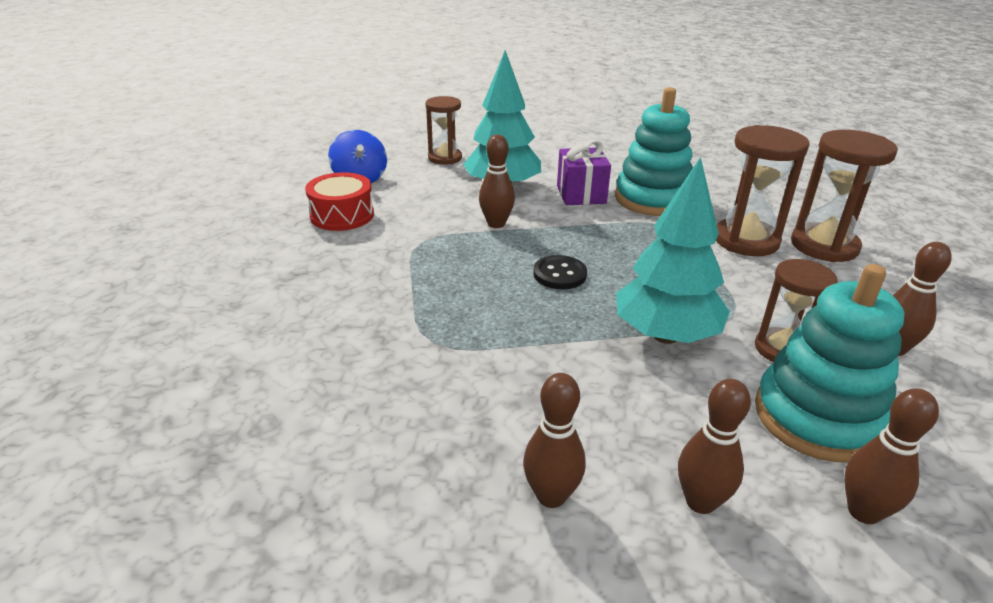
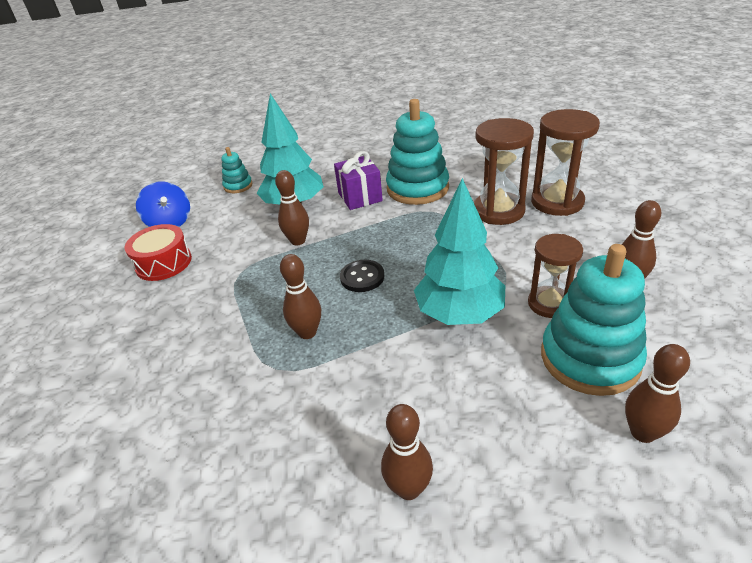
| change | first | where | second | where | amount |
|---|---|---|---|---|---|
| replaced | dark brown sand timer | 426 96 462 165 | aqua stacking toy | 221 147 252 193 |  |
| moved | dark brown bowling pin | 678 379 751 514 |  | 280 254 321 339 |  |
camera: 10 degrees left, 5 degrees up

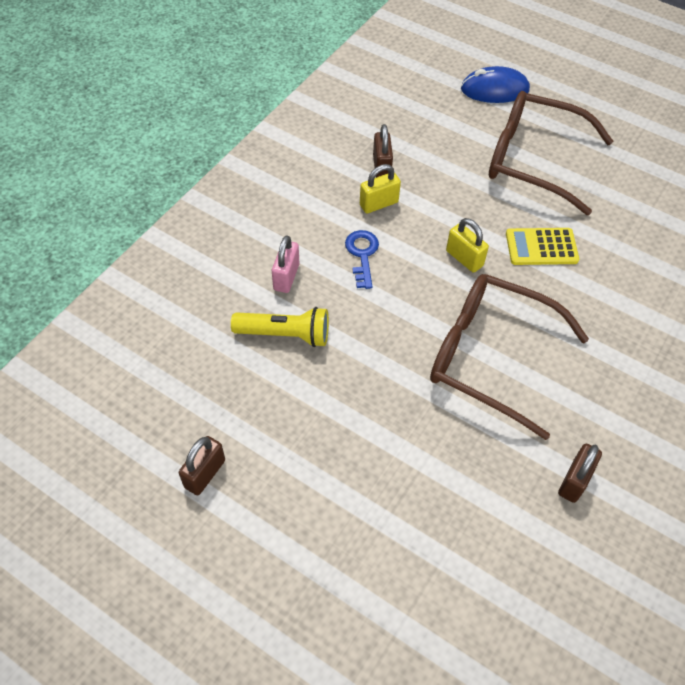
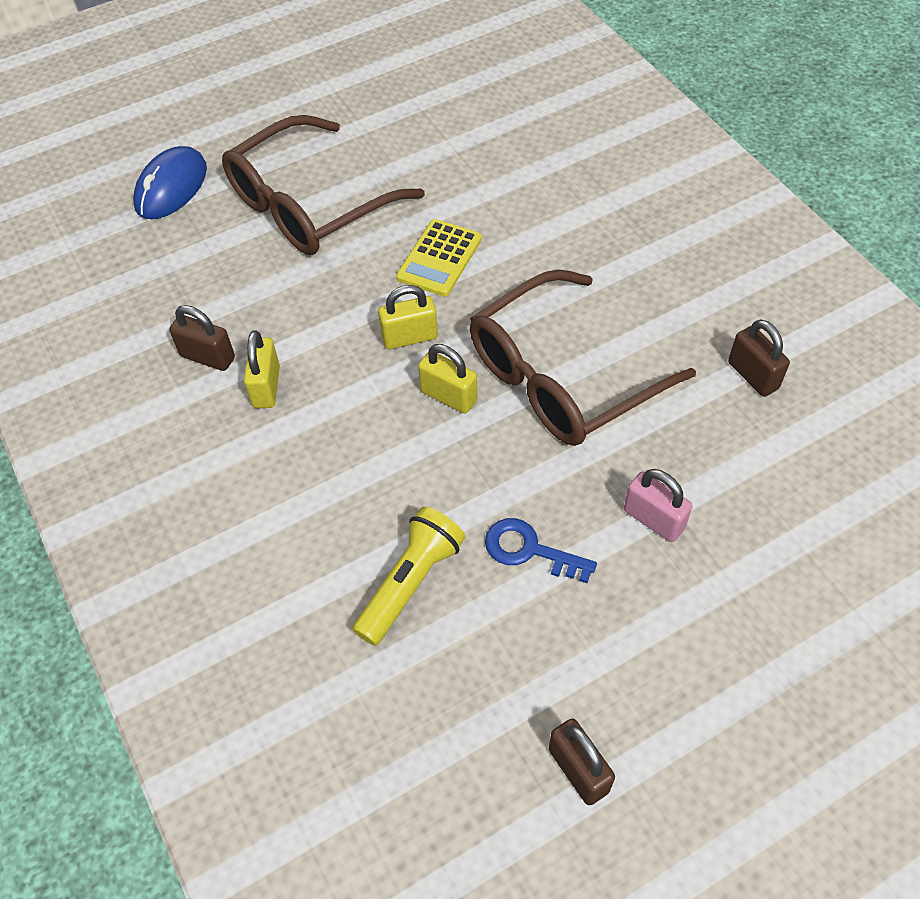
| change | first | where | second | where | amount |
|---|---|---|---|---|---|
| moved | blue latchkey | 345 230 379 289 |  | 485 518 597 583 |  |
| moved | pink padlock | 272 235 299 293 |  | 624 469 693 542 |  |
| added |  |  | yellow padlock | 418 344 477 413 |  |
camera: 60 degrees left, 0 degrees up

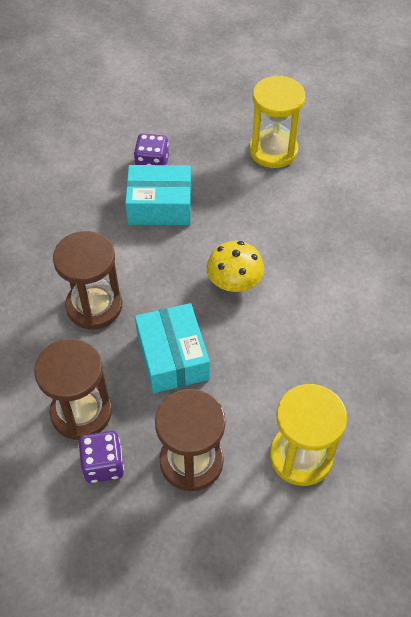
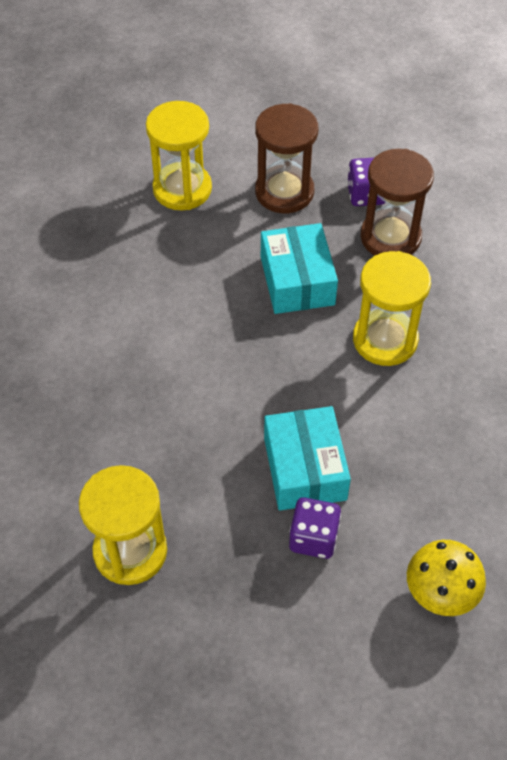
| change | first | where | second | where | amount |
|---|---|---|---|---|---|
| turned | aqua box | 125 165 191 225 |  | 264 406 351 510 | 75 degrees clockwise |
| recoloured | dark brown sand timer | 53 231 122 330 | yellow sand timer | 353 251 431 366 |  |
| moved | yellow fungus | 207 241 264 292 |  | 407 540 486 616 |  |
camera: 175 degrees left, 0 degrees up

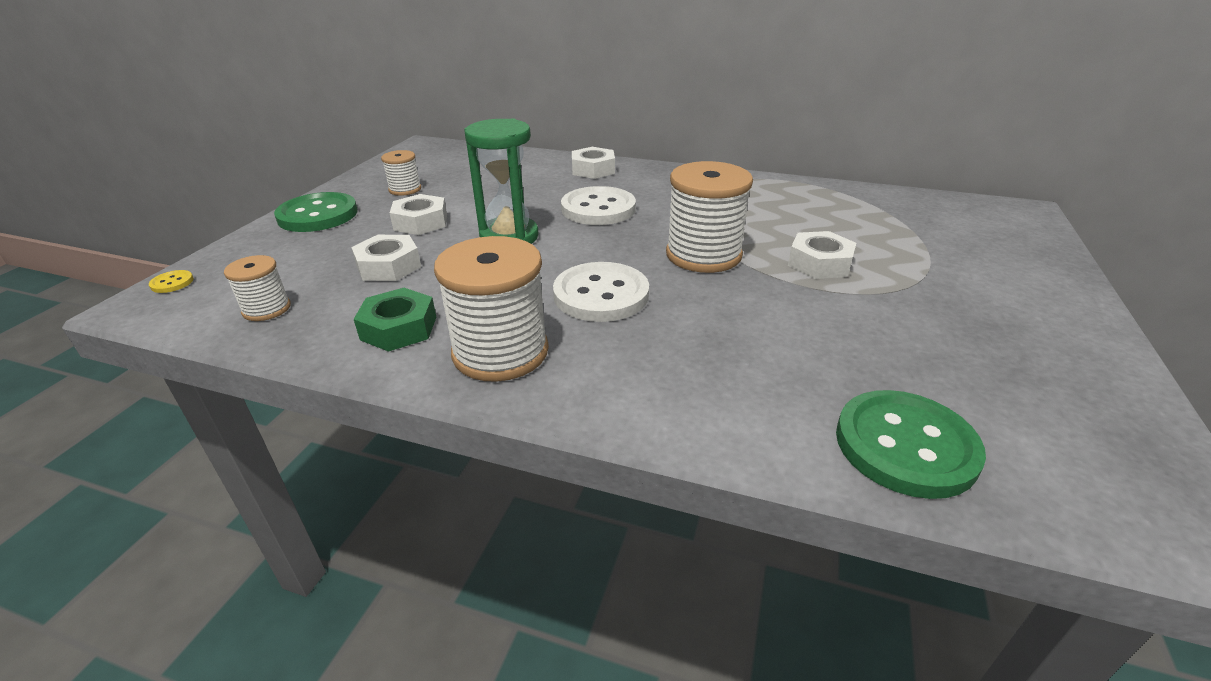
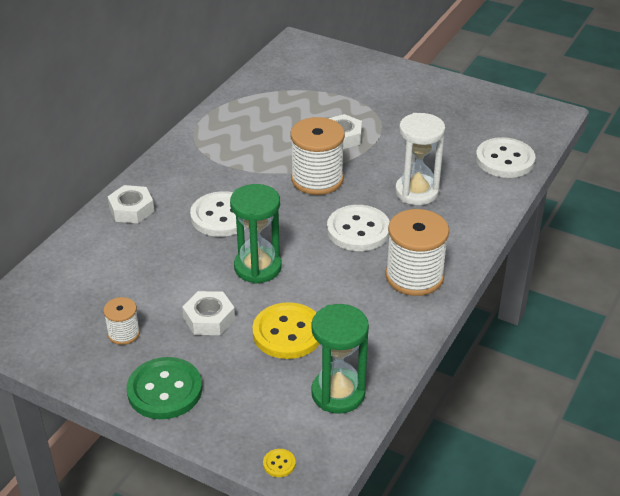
| change | first | where | second | where | amount |
|---|---|---|---|---|---|
| replaced | snow-white hexagon nut | 351 235 421 281 | yellow button | 252 302 320 359 |  |
| replaced | snow-white reel of thread | 224 255 291 321 | leaf-green sand timer | 311 304 369 414 |  |
| removed | leaf-green hexagon nut | 354 288 437 352 |  |  |  |
| recoloured | leaf-green button | 836 390 986 499 | snow-white button | 476 137 535 178 |  |
| added |  |  | snow-white sand timer | 395 113 445 205 |  |
camera: 80 degrees left, 5 degrees up

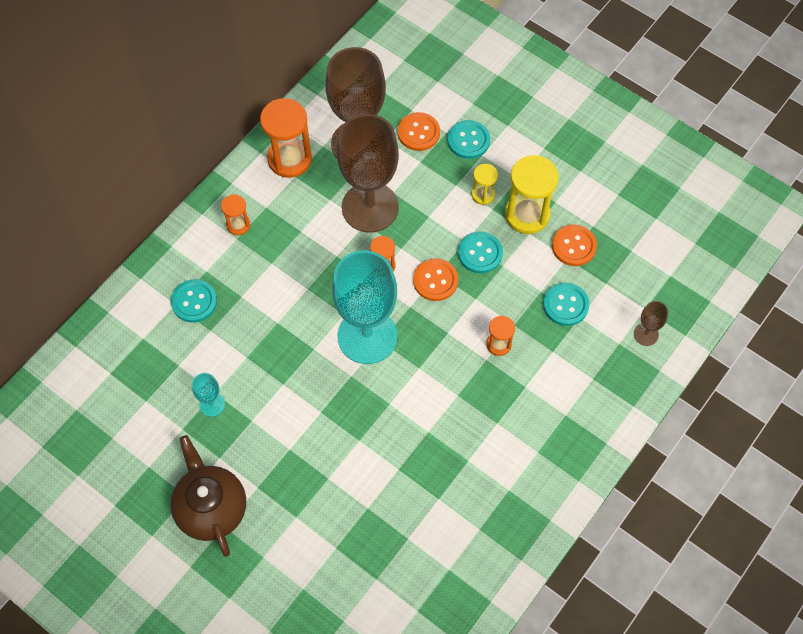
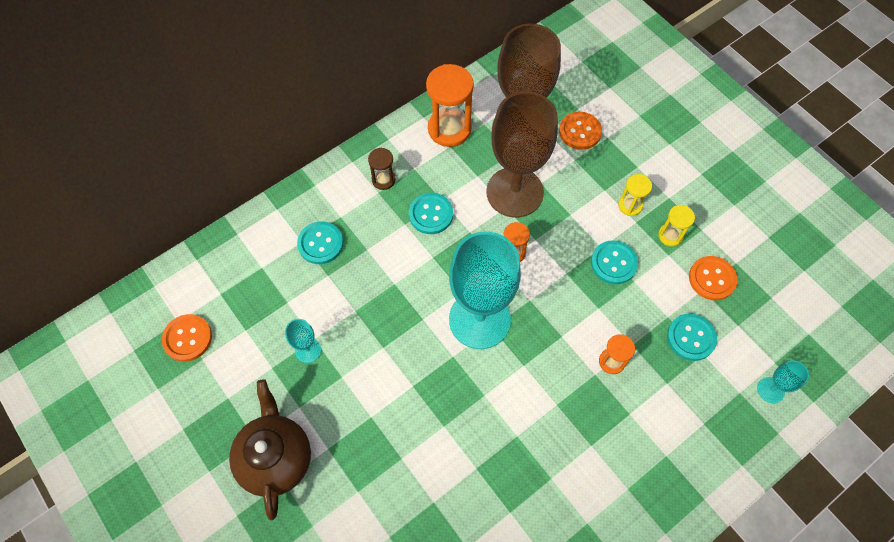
| change | first | where | second | where | amount |
|---|---|---|---|---|---|
| moved | aqua button | 448 120 490 159 |  | 409 193 453 234 |  |
| resized | yellow sand timer | 505 155 559 234 |  | 658 205 695 247 | x0.53 |
| recoloured | orange-coloured sand timer | 221 194 250 235 | dark brown sand timer | 368 148 396 190 |  |
| moved | orange-coloured button | 413 258 458 301 |  | 162 314 212 362 |  |
| recoloured | dark brown chalice | 634 301 668 346 | aqua chalice | 757 360 809 403 |  |
camera: 15 degrees right, 0 degrees up

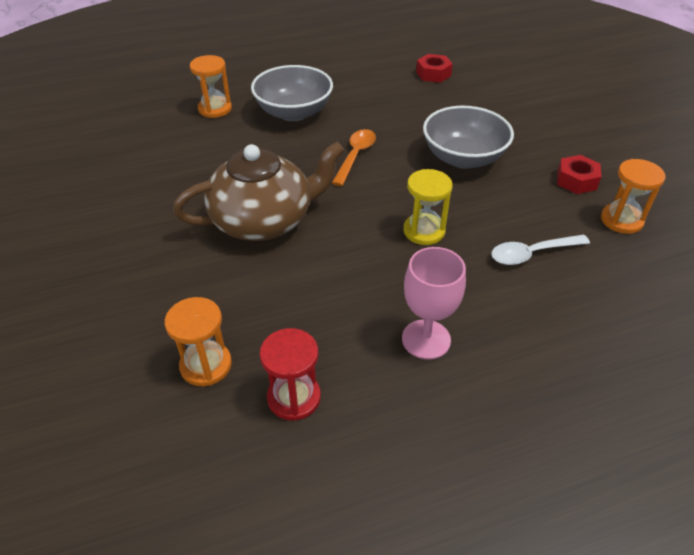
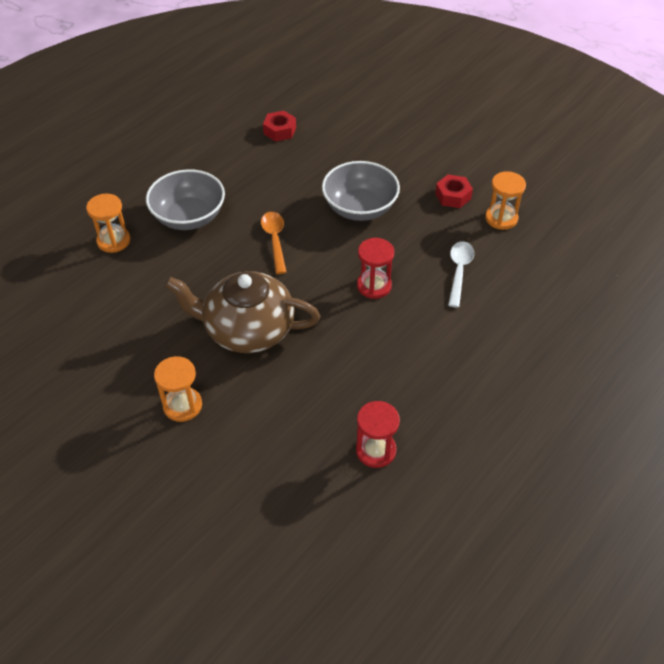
| change | first | where | second | where | amount |
|---|---|---|---|---|---|
| turned | dark brown teapot | 173 142 345 241 |  | 165 271 320 353 | 120 degrees counterclockwise |
| recoloured | yellow sand timer | 403 169 453 245 | crimson sand timer | 357 238 394 299 |  |
| turned | snow-white tablespoon | 491 234 590 265 |  | 448 241 474 308 | 150 degrees clockwise |
| removed | pink chalice | 402 247 466 359 |  |  |  |
| moved | orange-coloured sand timer | 165 297 232 386 |  | 154 356 202 422 |  |
camera: 30 degrees left, 5 degrees up

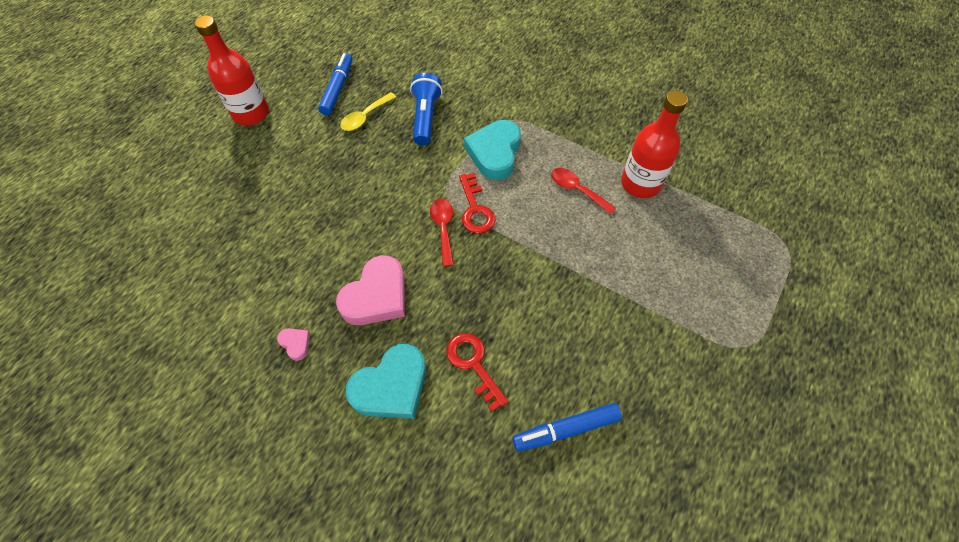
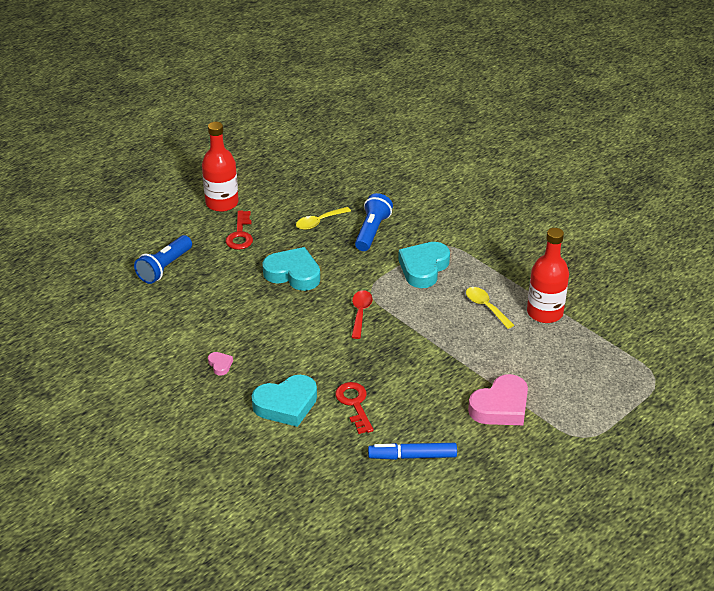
| change | first | where | second | where | amount |
|---|---|---|---|---|---|
| removed | blue felt pen | 318 53 353 115 |  |  |  |
| recoloured | crimson tablespoon | 551 168 616 214 | yellow tablespoon | 466 287 514 329 |  |
| moved | crimson latchkey | 459 173 495 234 |  | 226 210 253 250 |  |
| moved | pink heart shape | 336 255 405 325 |  | 468 374 528 425 |  |
| added |  |  | blue pocket torch | 134 235 192 284 |  |
| added |  |  | aqua heart shape | 262 247 320 291 |  |
camera: 15 degrees right, 20 degrees down

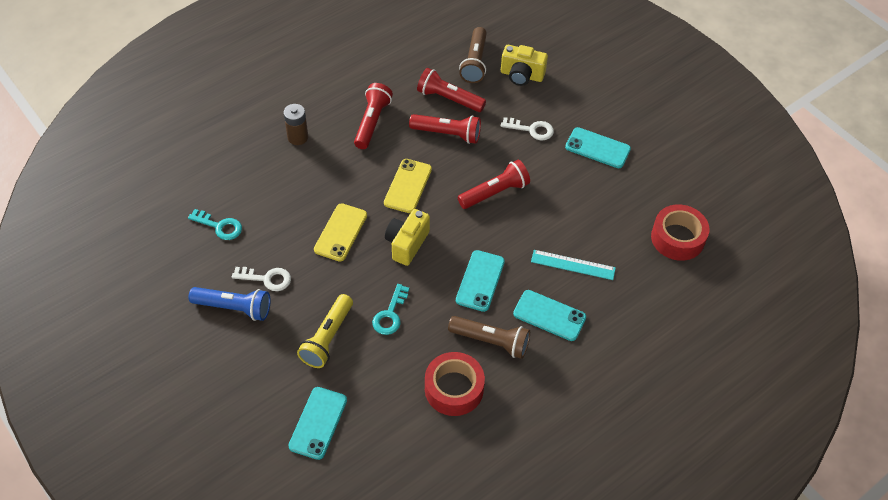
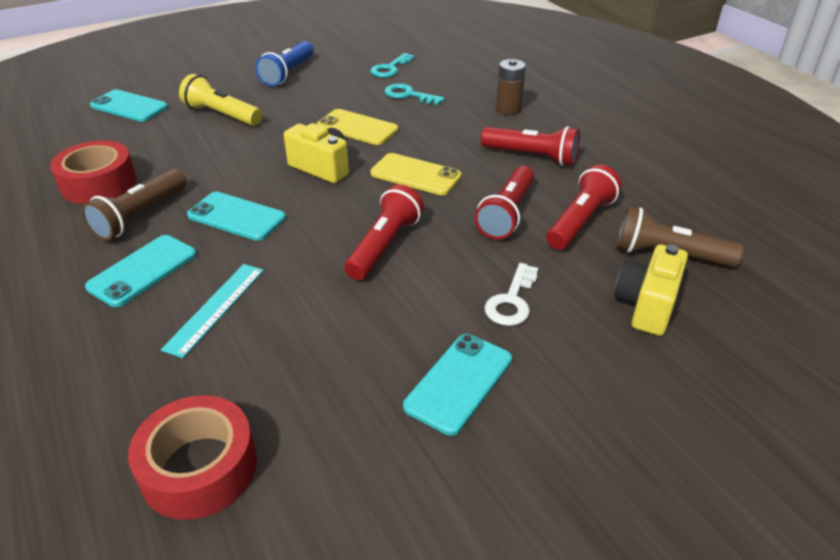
| change | first | where | second | where | amount |
|---|---|---|---|---|---|
| turned | crimson pocket torch | 458 160 530 209 |  | 344 184 424 280 | 135 degrees counterclockwise |
| removed | snow-white latchkey | 232 267 291 291 |  |  |  |
| moved | aqua latchkey | 372 284 409 335 |  | 384 83 445 105 |  |
camera: 100 degrees right, 15 degrees down

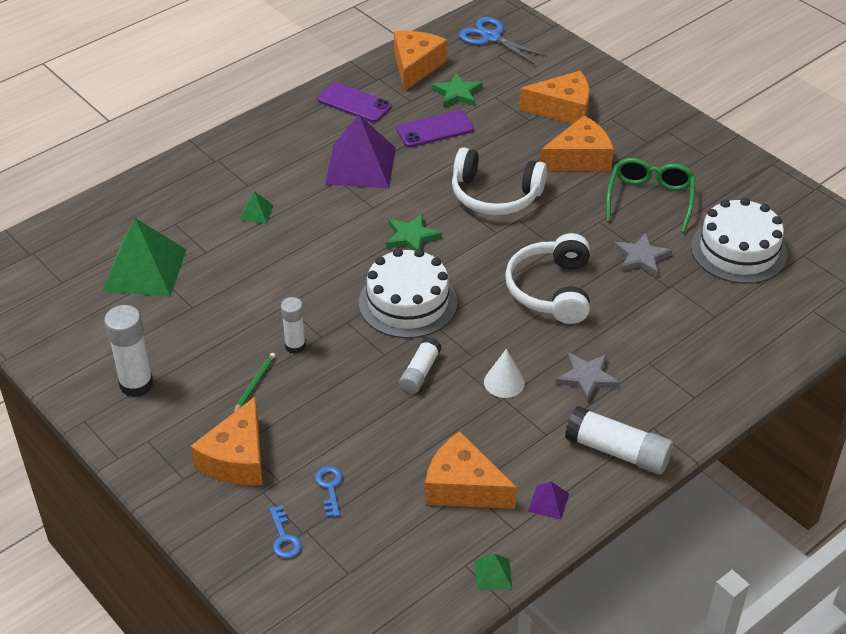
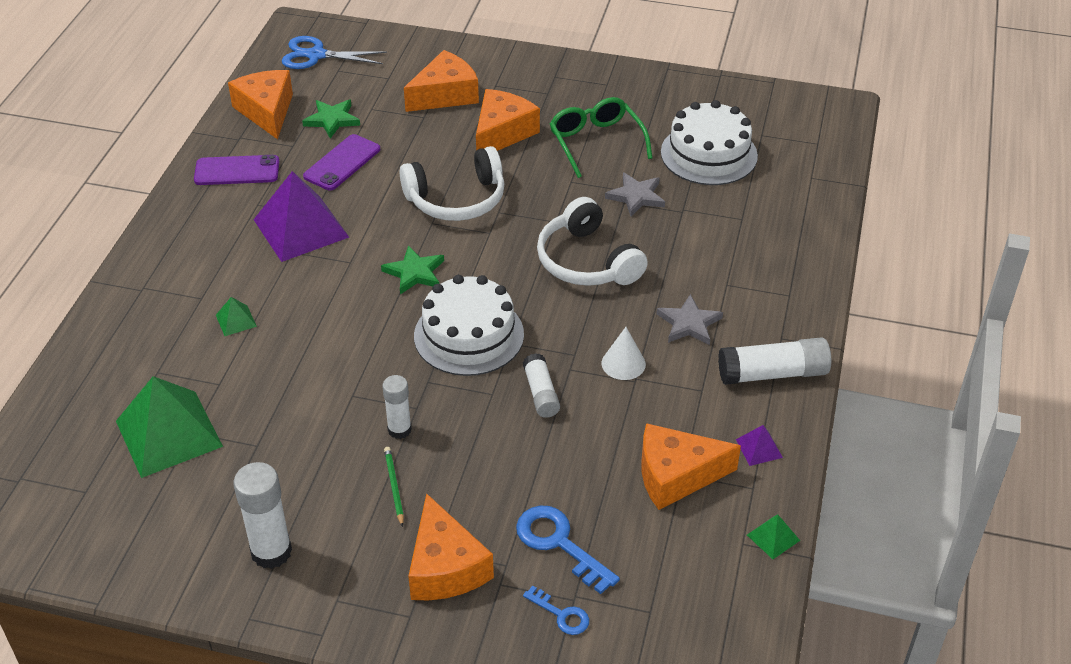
| change | first | where | second | where | amount |
|---|---|---|---|---|---|
| resized | blue latchkey | 315 466 343 517 |  | 516 506 620 594 | x1.74 |
camera: 35 degrees left, 0 degrees up

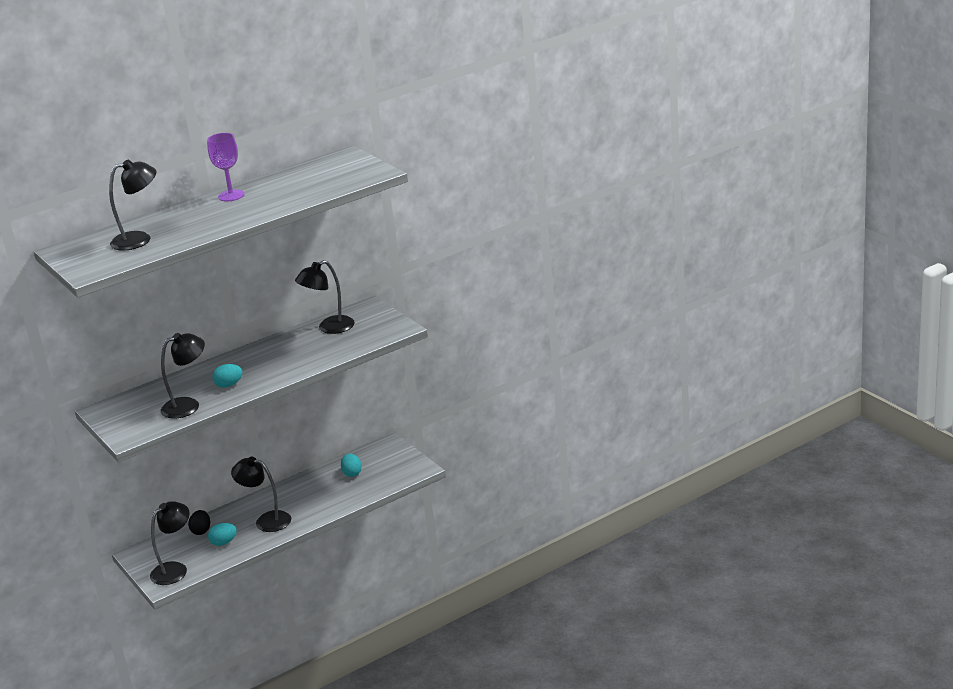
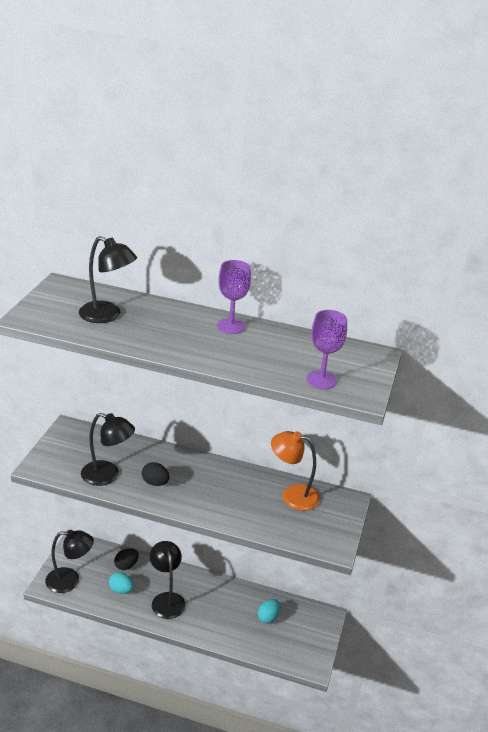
| change | first | where | second | where | amount |
|---|---|---|---|---|---|
| recoloured | black reading lamp | 295 260 355 334 | orange-coloured reading lamp | 271 431 320 511 |  |
| recoloured | aqua egg | 212 364 243 388 | black egg | 142 462 170 486 |  |
| added |  |  | royal purple chalice | 307 310 347 389 |  |
camera: 45 degrees right, 5 degrees up

